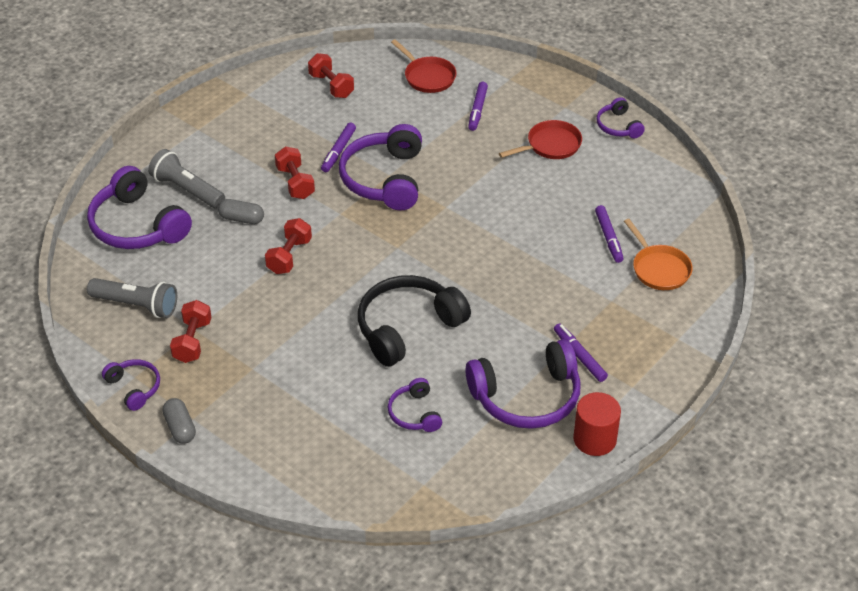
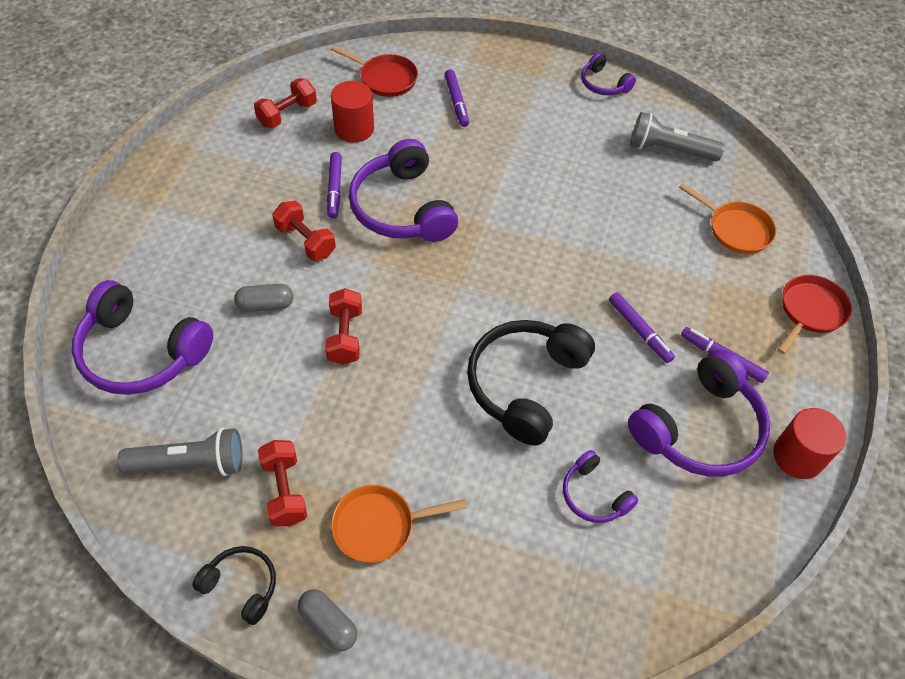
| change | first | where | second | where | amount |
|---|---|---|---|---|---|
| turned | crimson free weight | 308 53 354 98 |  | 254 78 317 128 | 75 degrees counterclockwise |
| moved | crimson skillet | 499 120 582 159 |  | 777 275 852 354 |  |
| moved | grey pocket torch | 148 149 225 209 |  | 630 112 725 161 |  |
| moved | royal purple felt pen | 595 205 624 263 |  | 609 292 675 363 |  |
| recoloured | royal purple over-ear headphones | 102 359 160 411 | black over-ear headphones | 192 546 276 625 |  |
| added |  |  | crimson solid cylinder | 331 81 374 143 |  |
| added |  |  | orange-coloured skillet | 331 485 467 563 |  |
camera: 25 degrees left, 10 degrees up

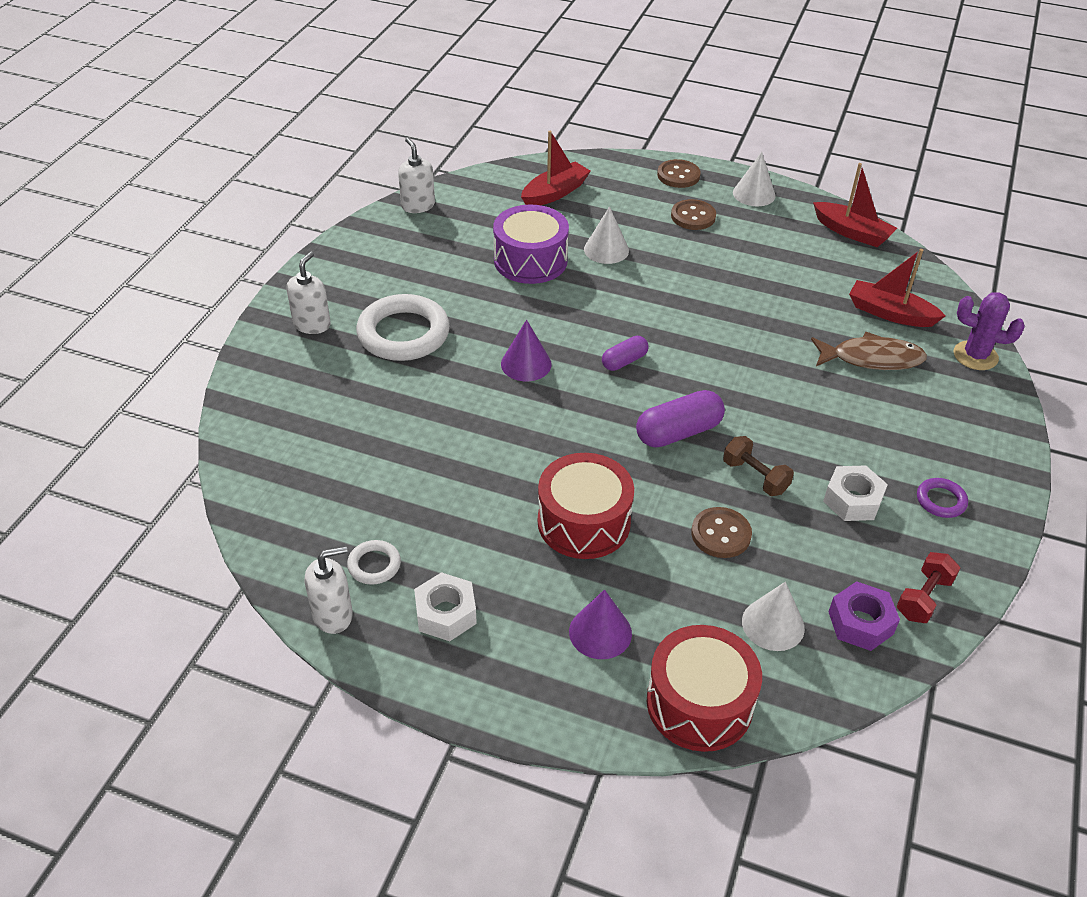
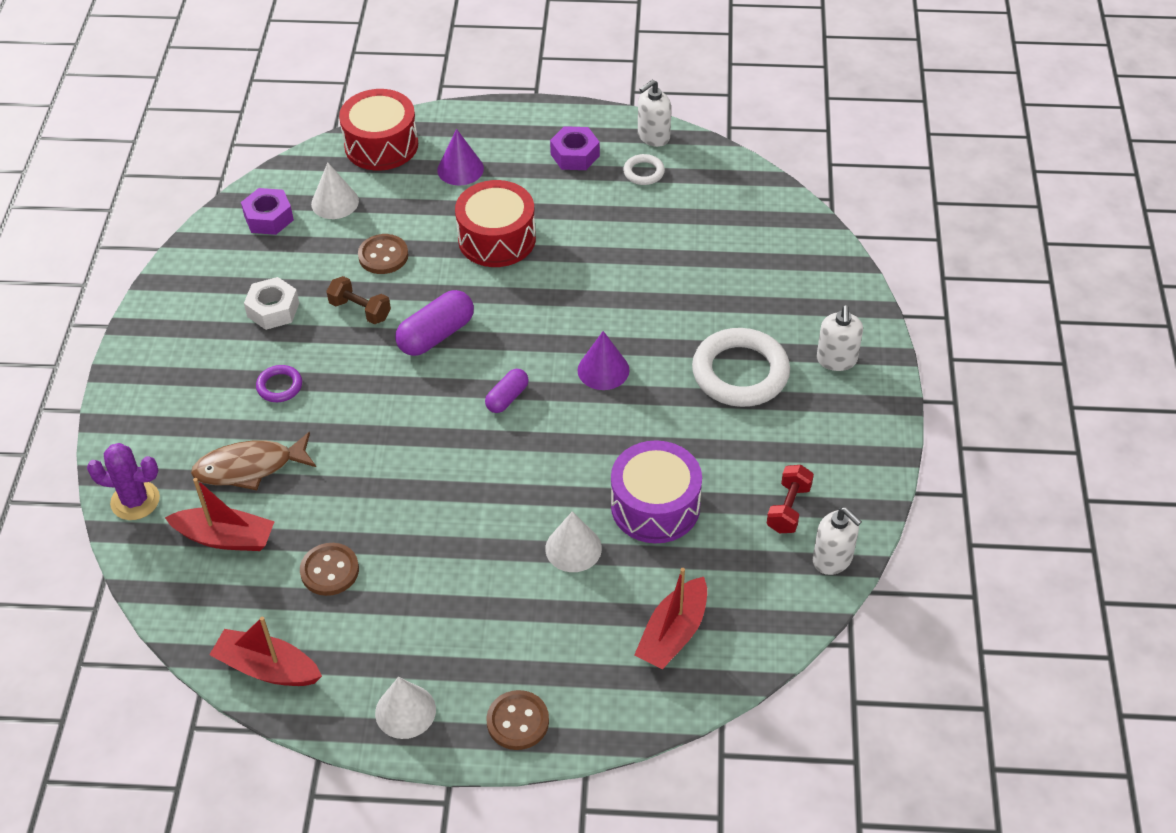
| change | first | where | second | where | amount |
|---|---|---|---|---|---|
| moved | dark brown button | 671 199 716 230 |  | 300 543 359 596 |  |
| moved | royal purple torus | 917 478 968 518 |  | 256 365 302 402 |  |
| moved | crimson free weight | 897 552 960 623 |  | 766 465 814 533 |  |
| recoloured | snow-white hexagon nut | 414 572 477 641 | royal purple hexagon nut | 550 126 600 170 |  |
camera: 165 degrees right, 5 degrees up

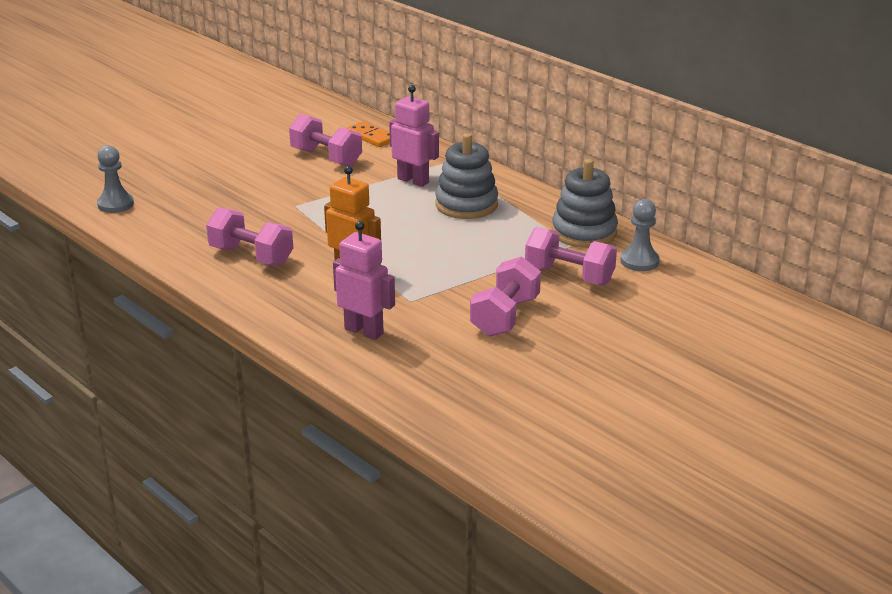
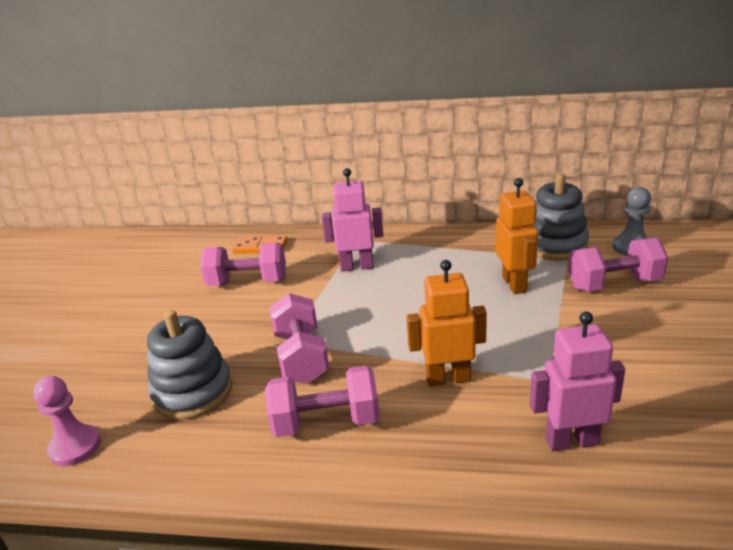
| change | first | where | second | where | amount |
|---|---|---|---|---|---|
| moved | grey stacking toy | 435 133 498 219 |  | 147 310 232 420 |  |
| recoloured | grey game pawn | 97 145 134 213 | pink game pawn | 33 376 101 466 |  |
| moved | pink free weight | 470 256 541 337 |  | 269 293 329 384 |  |
| added |  |  | orange-coloured toy robot | 496 178 538 294 |  |
camera: 35 degrees left, 0 degrees up

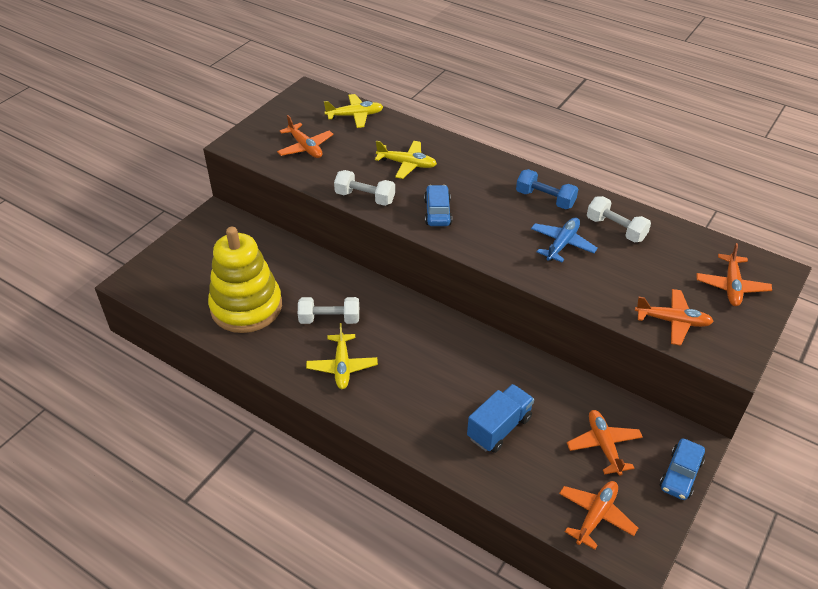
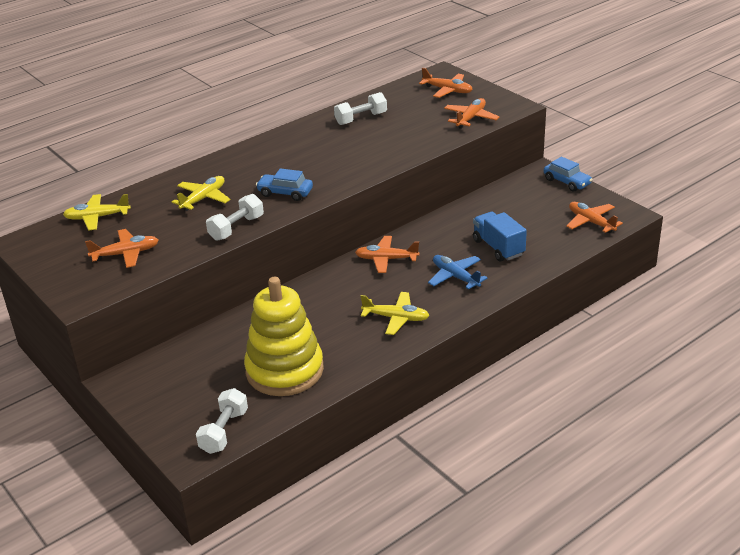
| change | first | where | second | where | amount |
|---|---|---|---|---|---|
| turned | yellow toy plane | 324 94 383 128 |  | 63 194 131 231 | 105 degrees counterclockwise |
| removed | blue free weight | 516 169 578 209 |  |  |  |
| moved | blue toy plane | 531 217 598 262 |  | 428 255 488 289 |  |
| moved | snow-white free weight | 298 297 359 324 |  | 196 388 248 454 |  |
| moved | orange-coloured toy plane | 567 410 643 476 |  | 355 236 420 273 |  |
camera: 70 degrees left, 10 degrees down

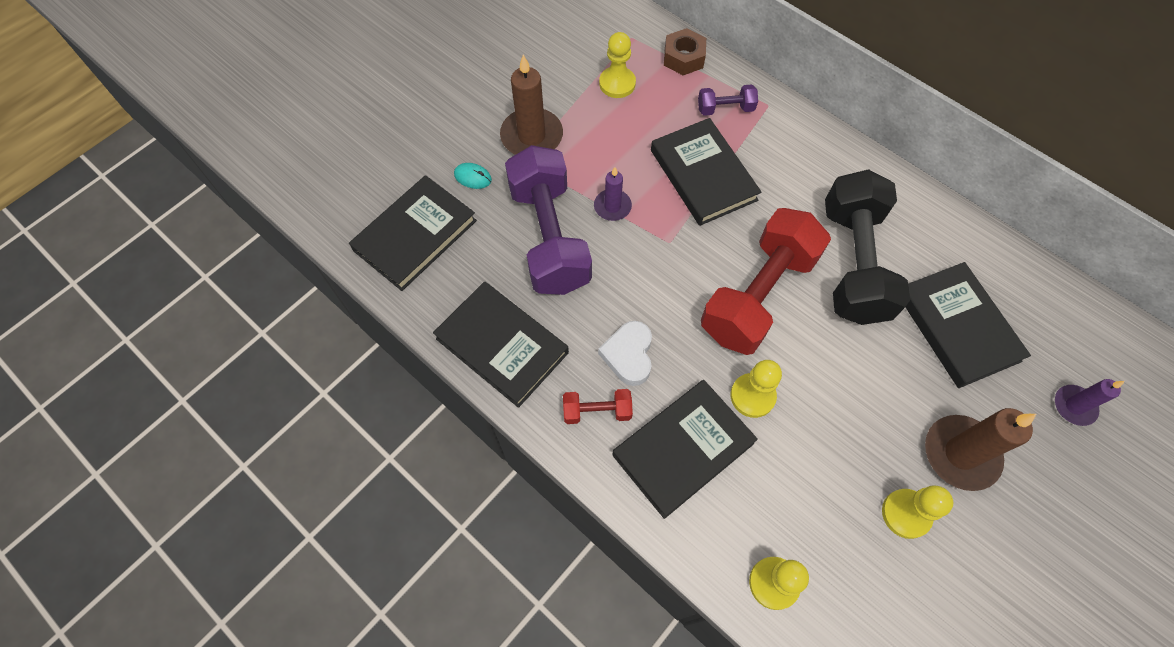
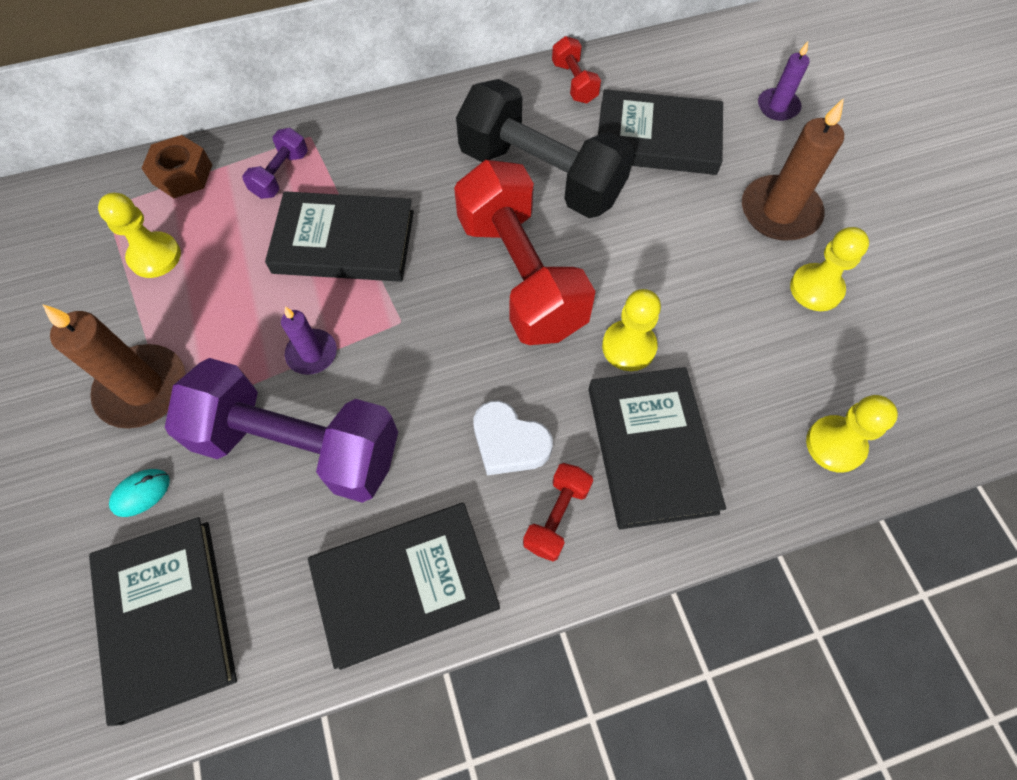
| change | first | where | second | where | amount |
|---|---|---|---|---|---|
| added |  |  | crimson free weight | 552 36 601 104 |  |
camera: 60 degrees left, 0 degrees up

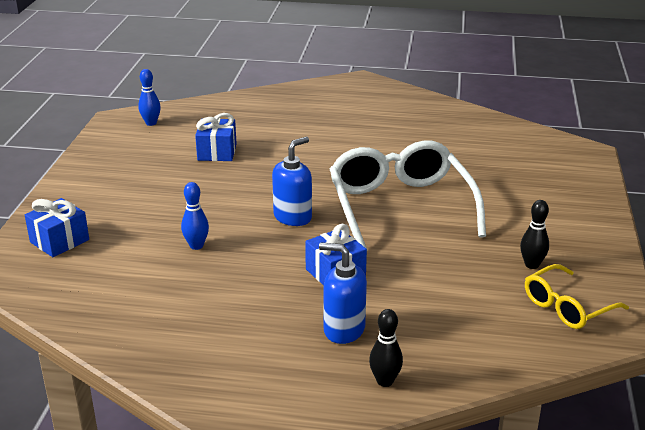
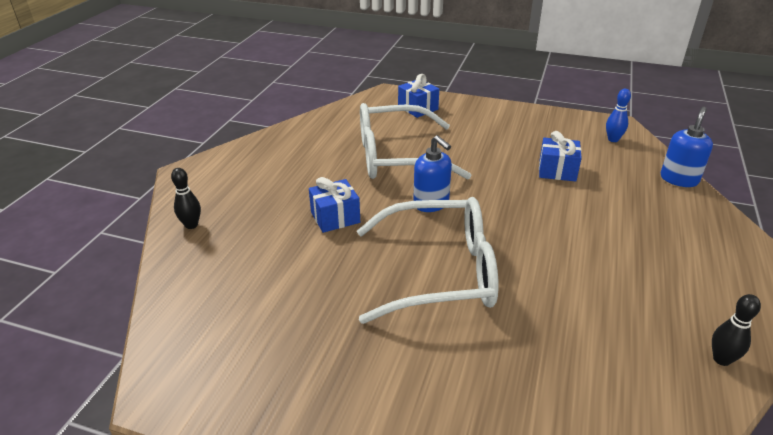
| change | first | where | second | where | amount |
|---|---|---|---|---|---|
| replaced | blue bowling pin | 181 182 209 250 | snow-white eyeglasses | 360 103 472 179 |  |
| moved | black bowling pin | 520 200 549 269 |  | 712 294 761 366 |  |
| moved | blue soap pump | 319 242 367 344 |  | 661 107 713 187 |  |
| removed | yellow eyeglasses | 525 264 629 329 |  |  |  |
camera: 100 degrees right, 5 degrees up

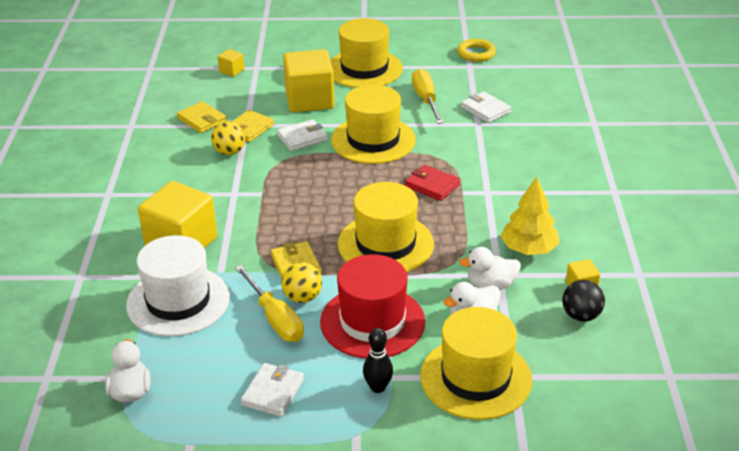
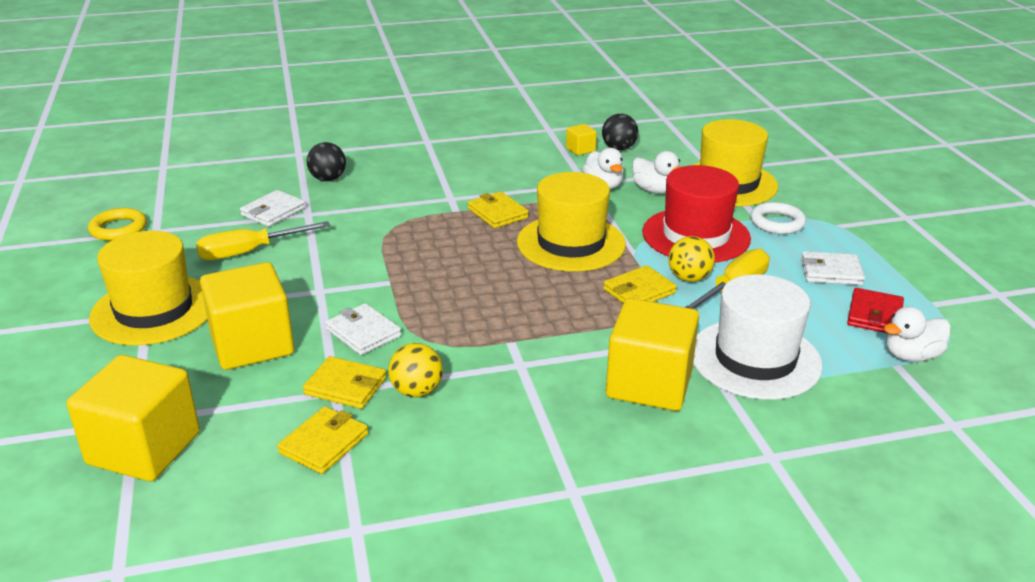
| change | first | where | second | where | amount |
|---|---|---|---|---|---|
| resized | yellow cube | 218 49 244 77 |  | 67 355 200 482 | x2.28 |
| removed | yellow hat | 331 85 416 164 |  |  |  |
| moved | crimson card wallet | 405 165 460 201 |  | 847 288 904 334 |  |
| removed | yellow fir tree | 501 177 560 255 |  |  |  |
| replaced | black bowling pin | 363 328 393 393 | snow-white torus | 750 202 806 234 |  |
| added |  |  | black sphere | 307 142 346 181 |  |
| added |  |  | yellow card wallet | 468 192 529 228 |  |
camera: 105 degrees left, 5 degrees down

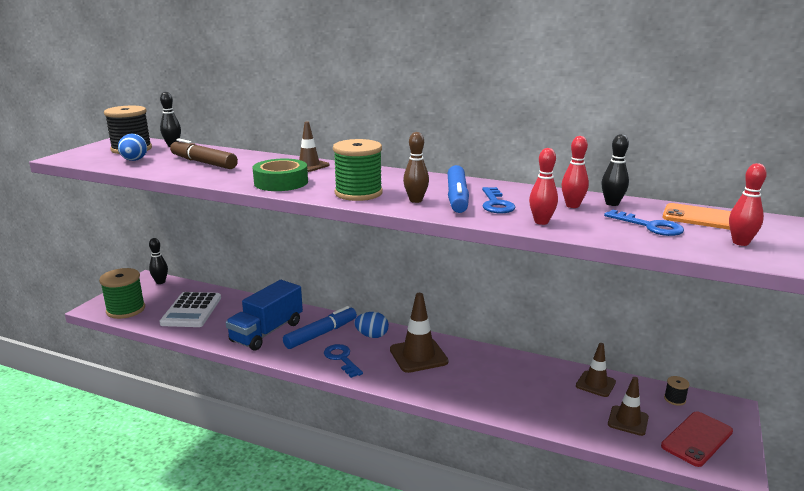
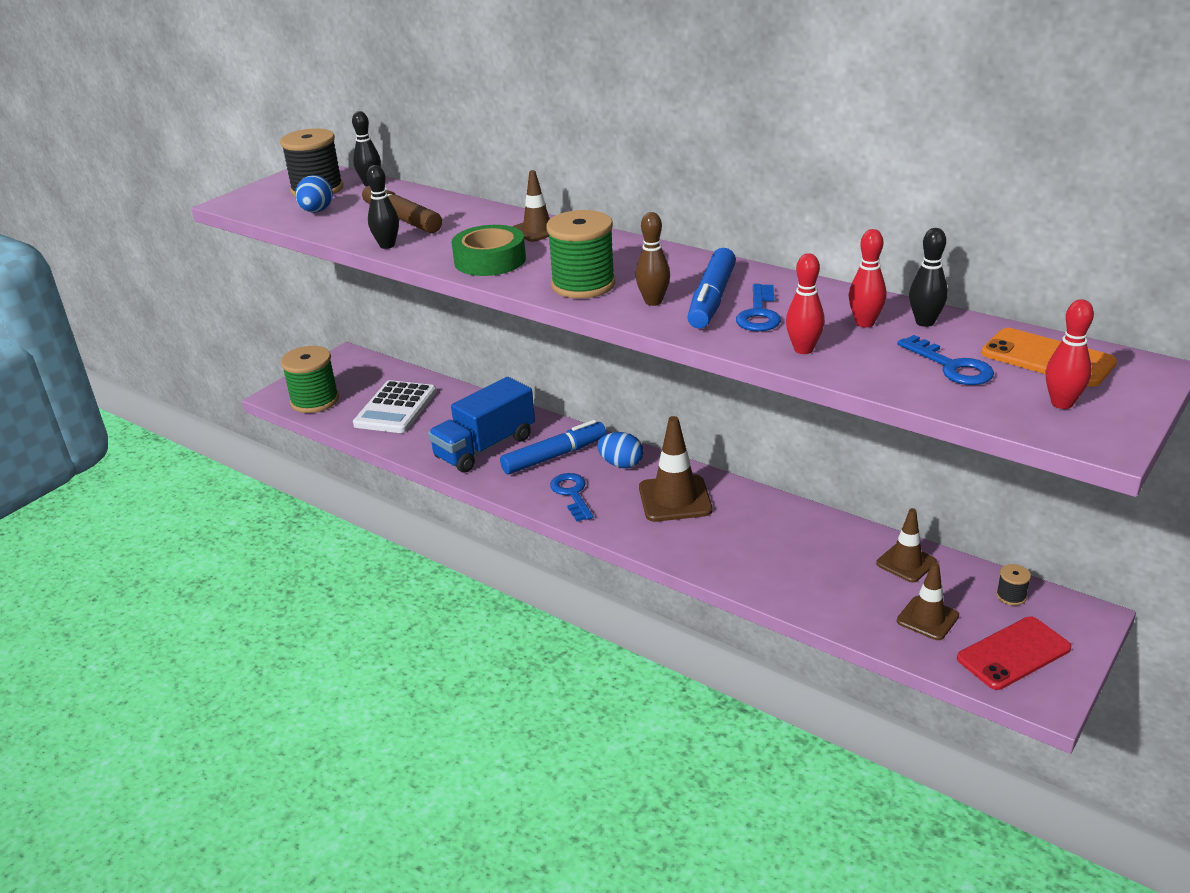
| change | first | where | second | where | amount |
|---|---|---|---|---|---|
| moved | black bowling pin | 149 238 168 284 |  | 367 165 399 249 |  |
camera: 15 degrees right, 10 degrees up

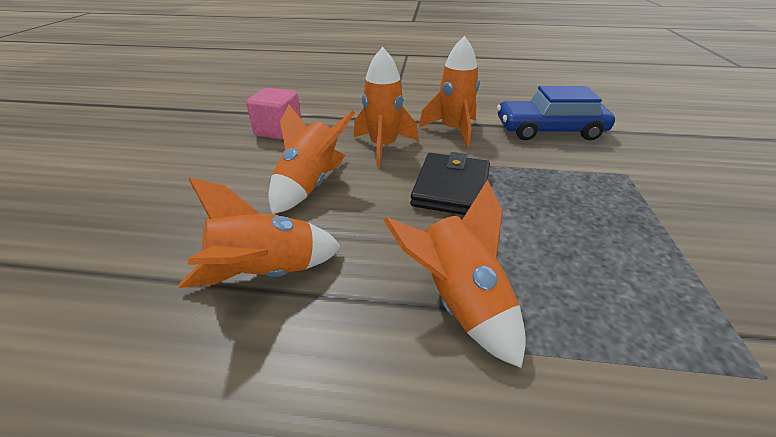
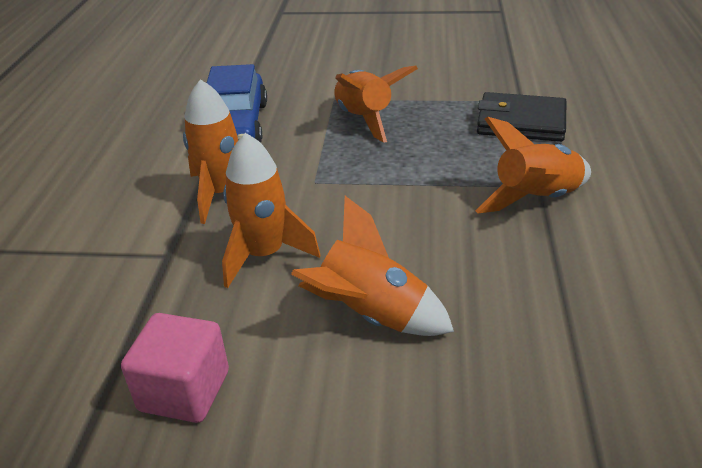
| change | first | where | second | where | amount |
|---|---|---|---|---|---|
| moved | black card wallet | 410 152 490 215 |  | 477 92 566 142 |  |
| moved | orange-coloured toy rocket | 179 177 341 288 |  | 334 65 418 142 |  |
camera: 90 degrees left, 0 degrees up

